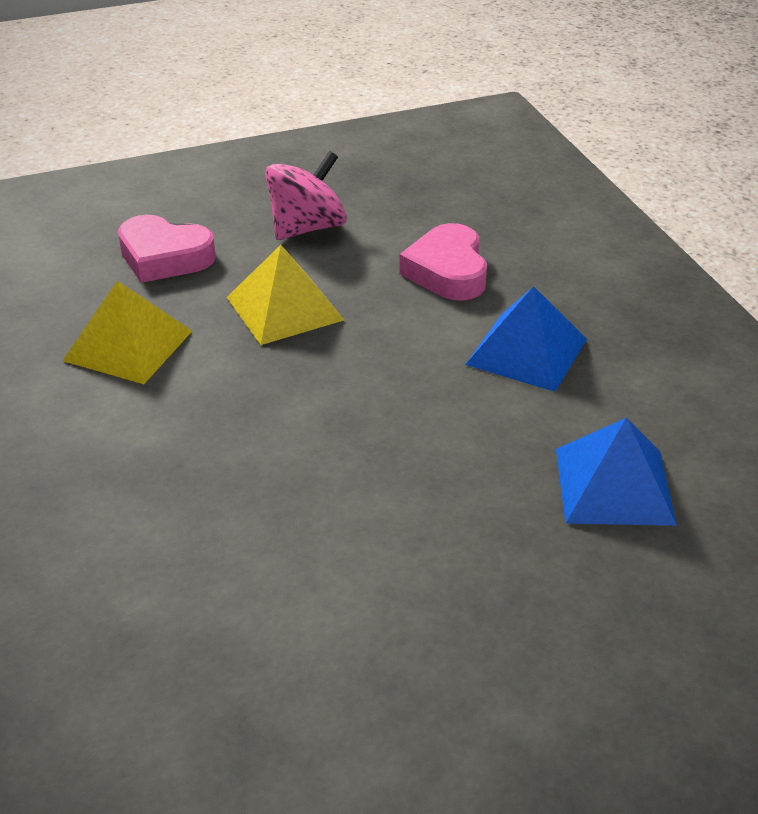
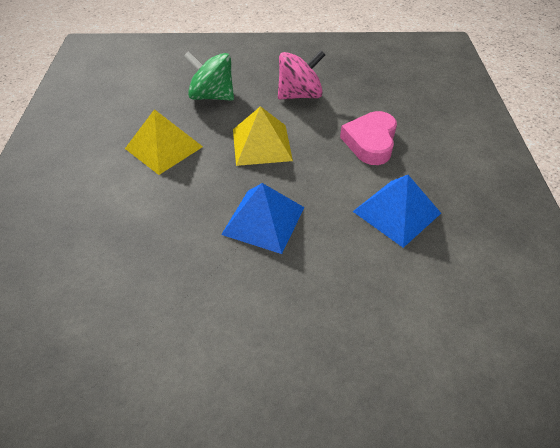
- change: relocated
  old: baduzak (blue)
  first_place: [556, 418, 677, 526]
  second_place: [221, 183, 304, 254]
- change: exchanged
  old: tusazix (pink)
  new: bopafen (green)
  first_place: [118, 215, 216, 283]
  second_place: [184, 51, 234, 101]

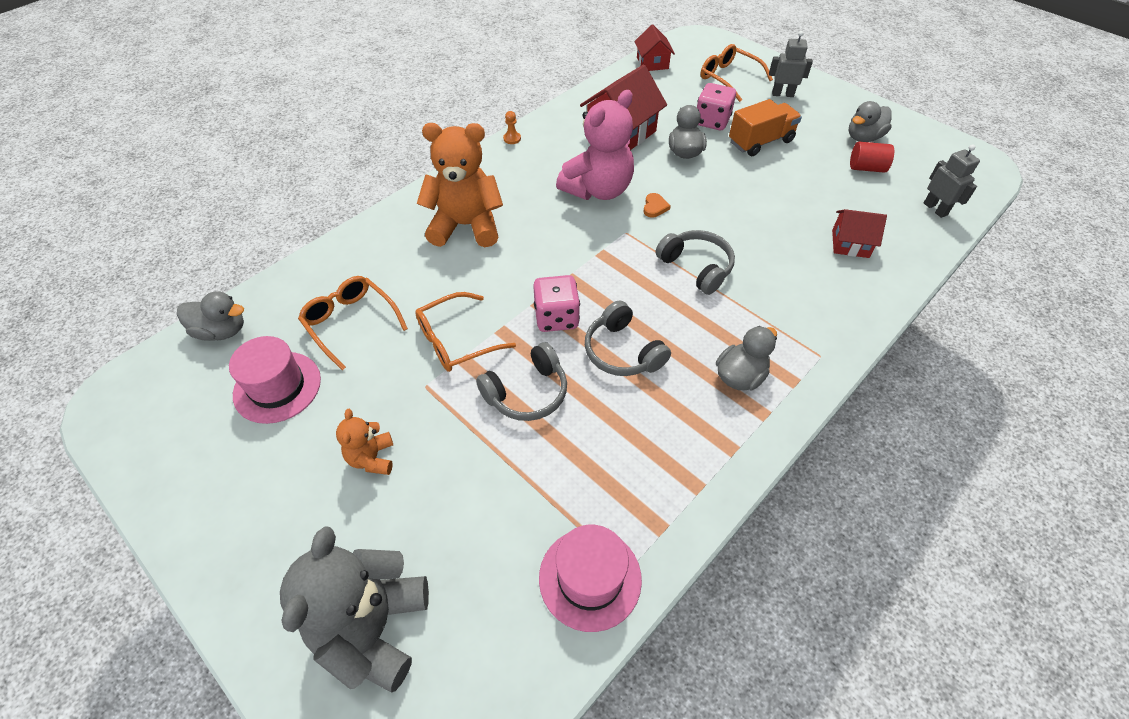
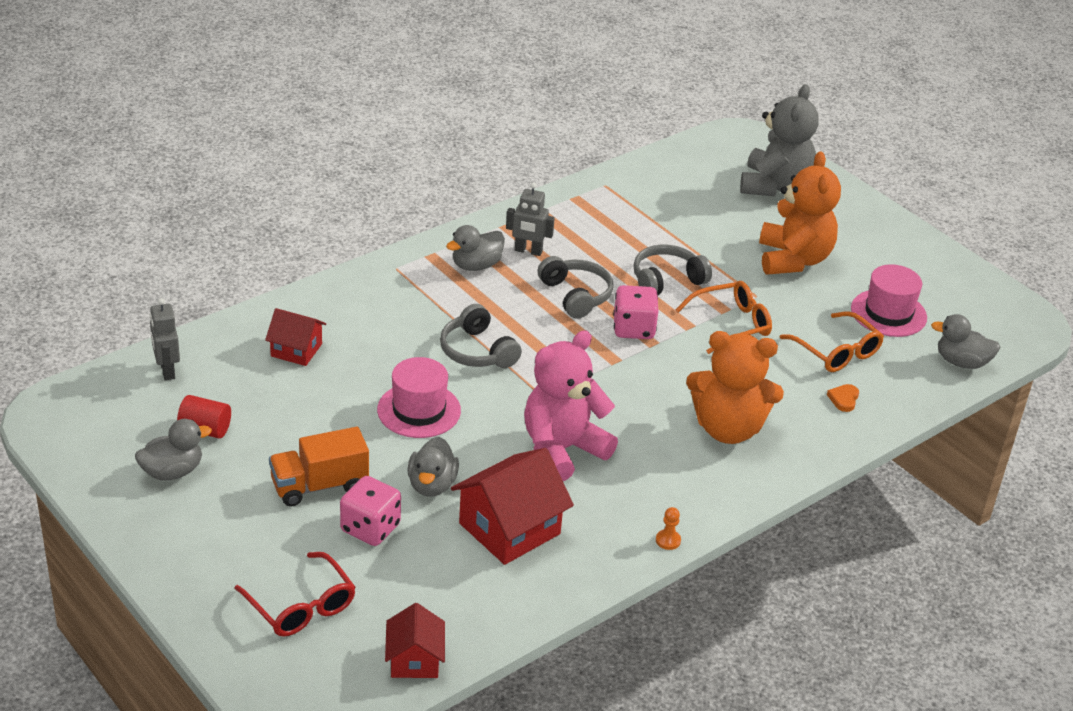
- change: relocated
  old: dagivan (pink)
  first_place: [539, 525, 642, 632]
  second_place: [377, 357, 461, 438]
- change: relocated
  old: tusazix (orange)
  first_place: [644, 193, 671, 218]
  second_place: [827, 384, 859, 412]
- change: relocated
  old: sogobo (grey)
  first_place: [769, 31, 813, 97]
  second_place: [506, 182, 555, 256]
- change: colour
  old: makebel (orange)
  new: makebel (red)
  first_place: [701, 44, 773, 102]
  second_place: [234, 552, 356, 637]
- change: size
  old: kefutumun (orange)
  first_place: [336, 409, 393, 475]
  second_place: [759, 151, 841, 274]
  factor: 2.0

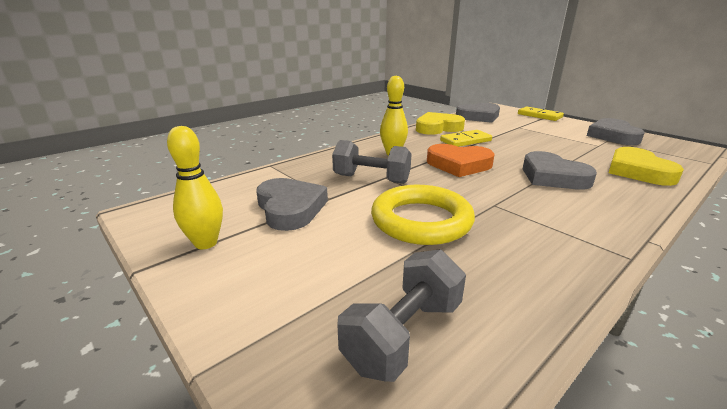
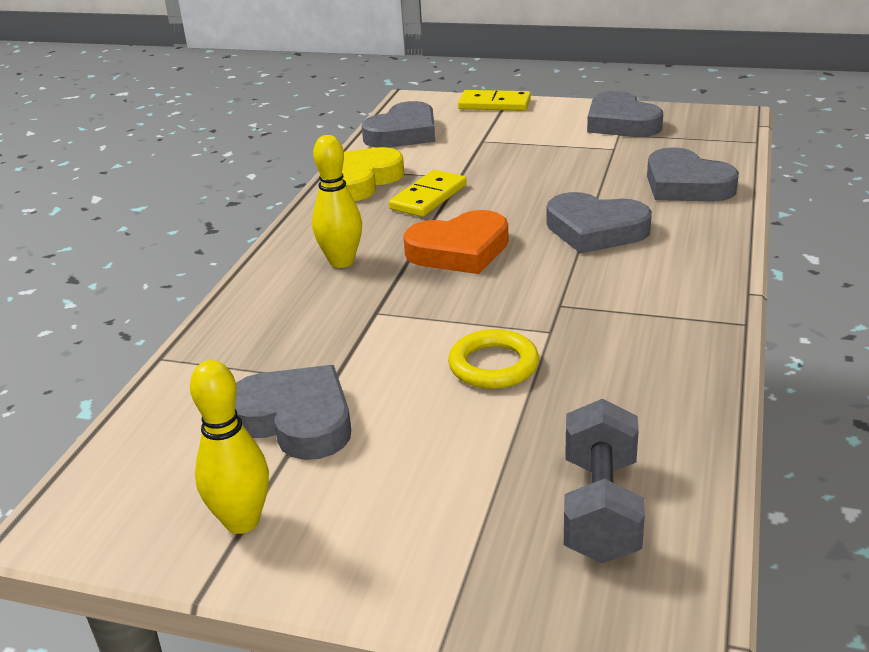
- change: missing
  old: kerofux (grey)
  first_place: [332, 140, 412, 184]
- change: colour
  old: tusazix (yellow)
  new: tusazix (grey)
  first_place: [609, 147, 684, 186]
  second_place: [647, 147, 739, 201]
- change: size
  old: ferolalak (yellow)
  first_place: [371, 185, 475, 245]
  second_place: [448, 329, 539, 389]
  factor: 0.61

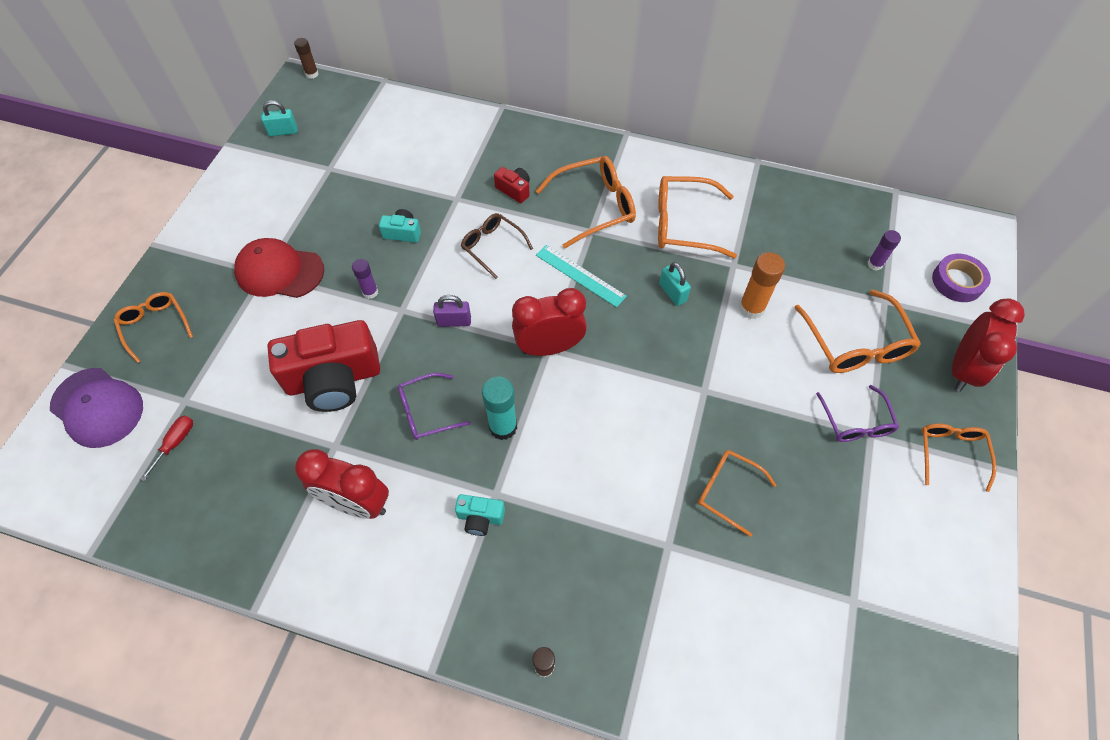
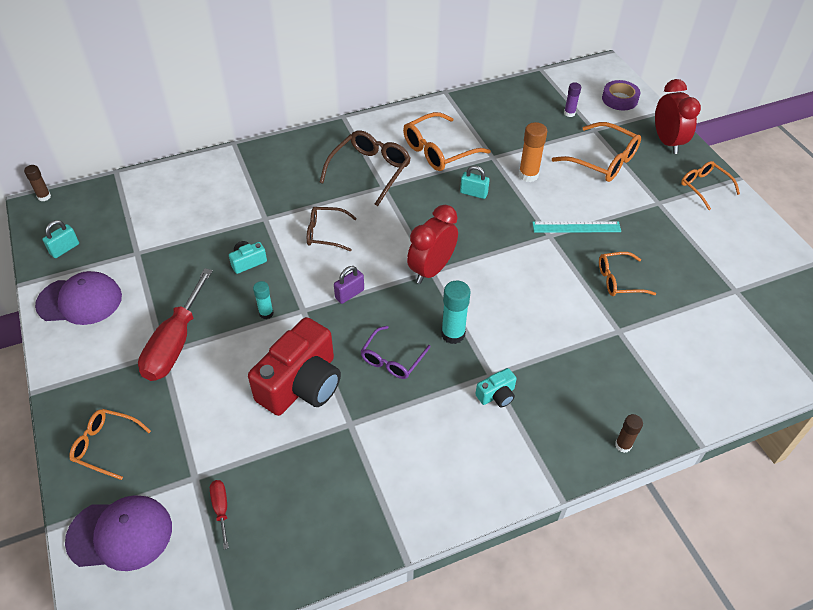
- change: missing
  old: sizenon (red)
  first_place: [295, 449, 389, 519]
- change: missing
  old: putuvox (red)
  first_place: [494, 167, 530, 203]
- change: missing
  old: makebel (purple)
  first_place: [816, 385, 899, 442]
- change: appeared
  new: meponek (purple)
  second_place: [35, 271, 122, 325]
- change: relocated
  old: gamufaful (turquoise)
  first_place: [536, 245, 627, 307]
  second_place: [532, 221, 621, 233]
- change: exchanged
  old: meponek (red)
  new: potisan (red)
  first_place: [234, 238, 324, 298]
  second_place: [138, 268, 213, 381]
- change: colour
  old: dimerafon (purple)
  new: dimerafon (turquoise)
  first_place: [352, 259, 378, 299]
  second_place: [253, 281, 274, 319]
- change: colour
  old: makebel (orange)
  new: makebel (brown)
  first_place: [536, 156, 636, 249]
  second_place: [319, 130, 411, 206]

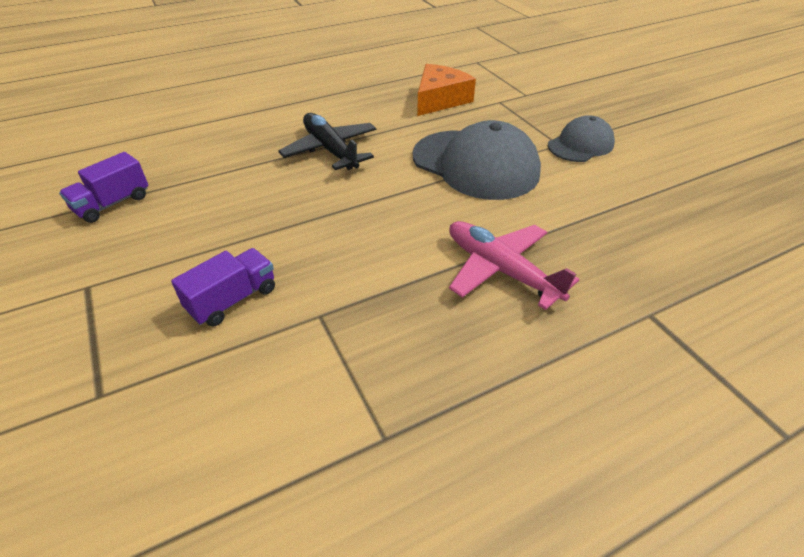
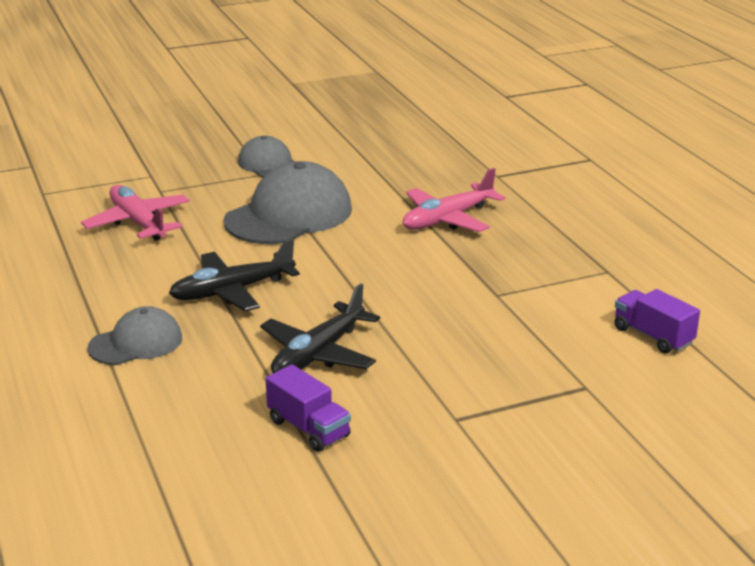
- change: appeared
  new: meponek (grey)
  second_place: [87, 306, 182, 365]
- change: appeared
  new: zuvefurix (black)
  second_place: [260, 284, 380, 373]
- change: relocated
  old: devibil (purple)
  first_place: [171, 248, 275, 327]
  second_place: [614, 289, 700, 354]
- change: exchanged
  old: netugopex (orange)
  new: zuvefurix (pink)
  first_place: [417, 64, 476, 116]
  second_place: [81, 185, 190, 241]

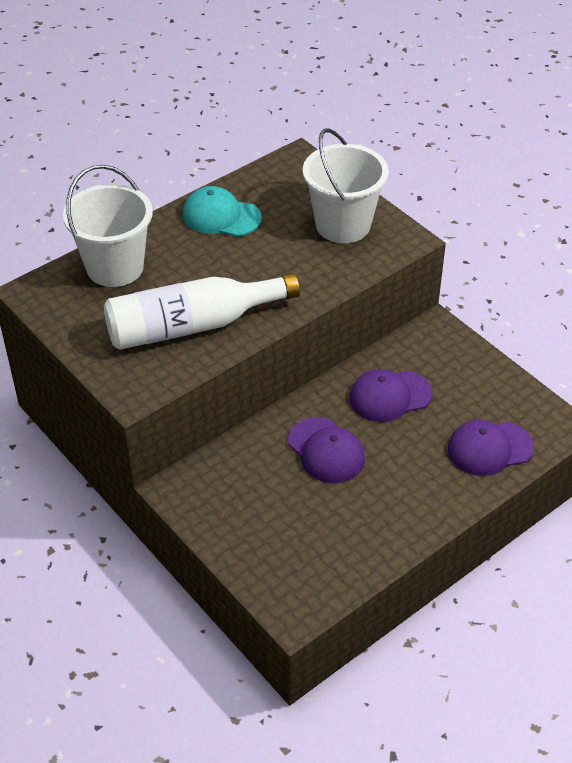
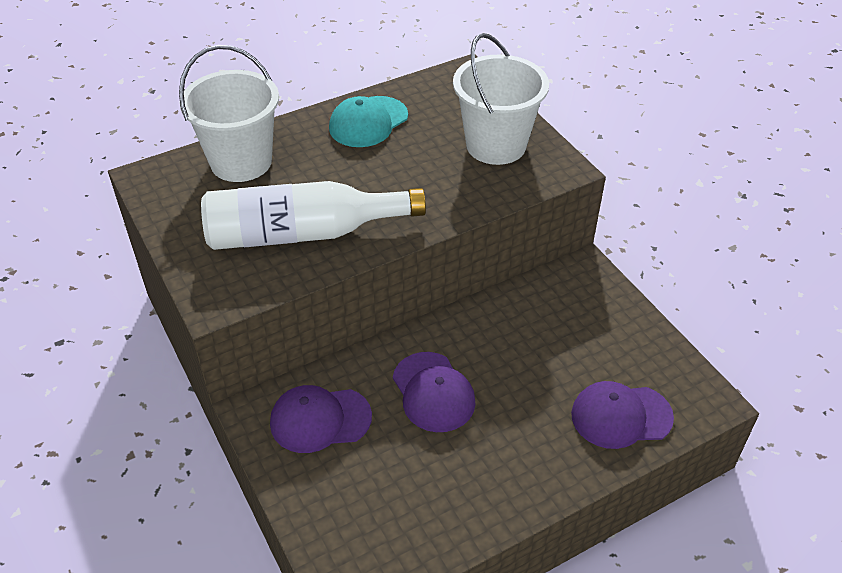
- change: relocated
  old: meponek (purple)
  first_place: [350, 369, 432, 422]
  second_place: [270, 385, 372, 453]
- change: spun
  old: meponek (turquoise)
  first_place: [183, 186, 262, 237]
  second_place: [329, 96, 408, 147]
  degrees: -75

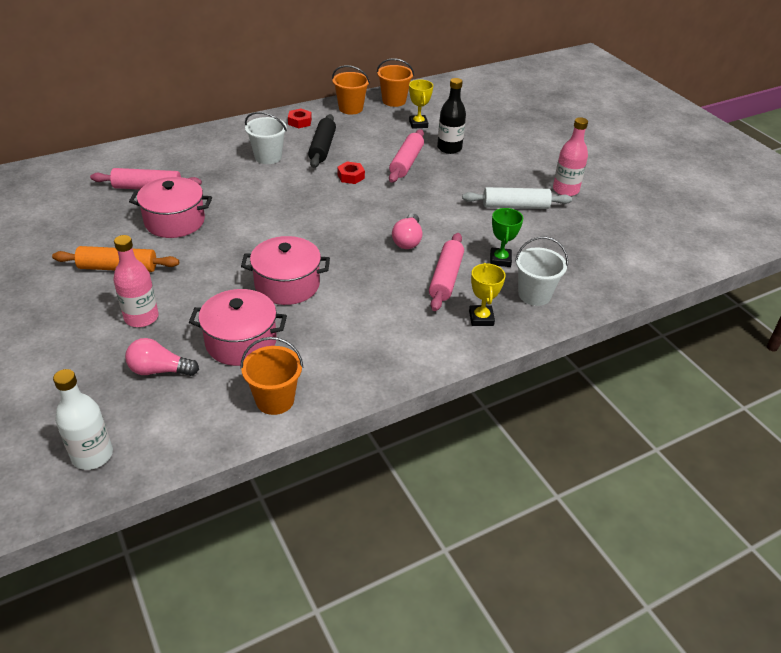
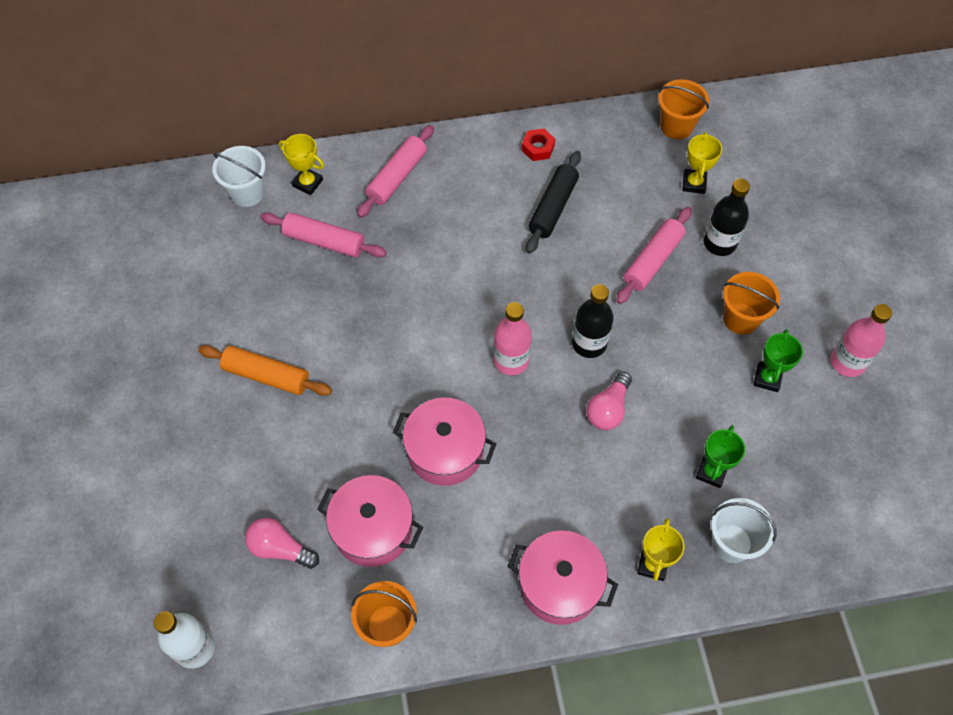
- change: missing
  old: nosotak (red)
  first_place: [337, 162, 365, 184]
- change: appeared
  new: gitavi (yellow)
  second_place: [279, 134, 324, 195]
- change: appeared
  new: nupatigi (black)
  second_place: [572, 284, 614, 358]
- change: relocated
  old: nupatigi (pink)
  first_place: [113, 235, 159, 327]
  second_place: [494, 302, 532, 375]
- change: relocated
  old: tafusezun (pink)
  first_place: [129, 177, 212, 238]
  second_place: [508, 531, 618, 625]
- change: relocated
  old: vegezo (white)
  first_place: [245, 112, 287, 164]
  second_place: [212, 146, 266, 207]
- change: relocated
  old: vegezo (orange)
  first_place: [332, 65, 370, 114]
  second_place: [723, 272, 780, 335]
- change: relocated
  old: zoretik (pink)
  first_place: [429, 233, 464, 311]
  second_place: [357, 125, 434, 218]
- change: exchanged
  old: zoretik (white)
  new: gitavi (green)
  first_place: [462, 187, 572, 209]
  second_place: [753, 329, 803, 392]

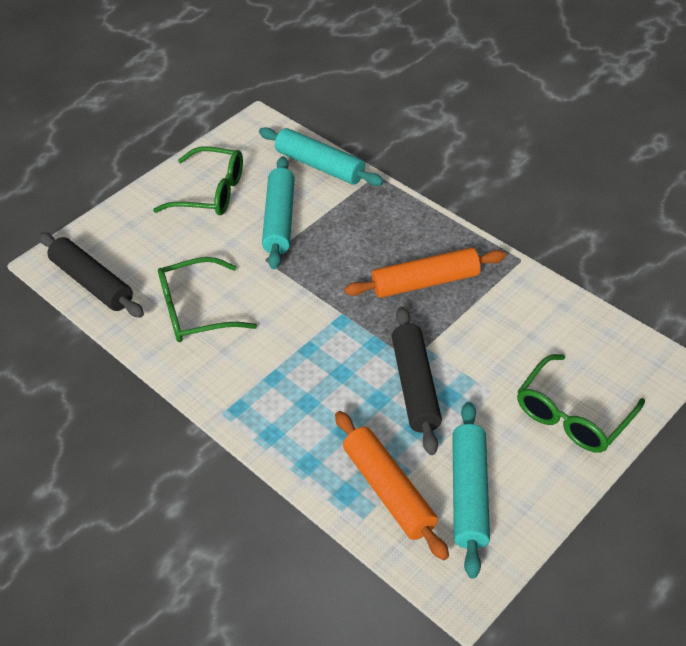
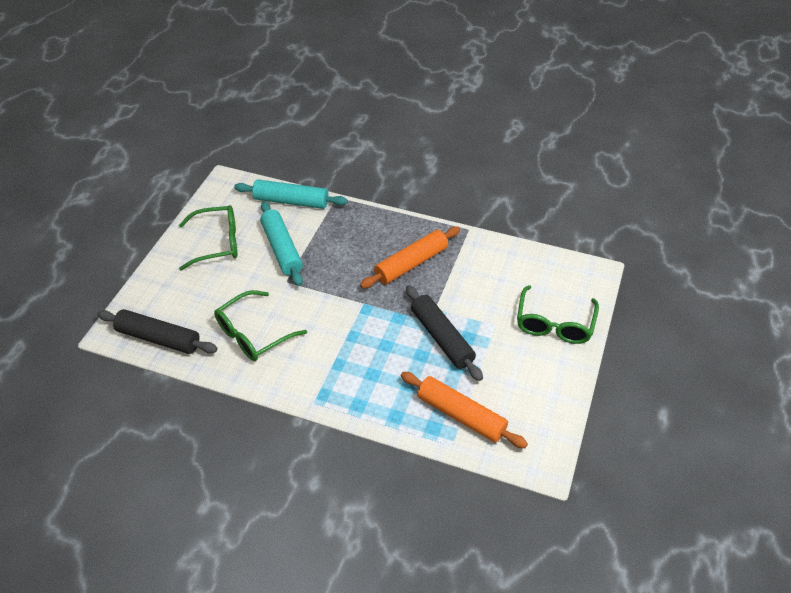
- change: missing
  old: zoretik (turquoise)
  first_place: [452, 402, 490, 578]

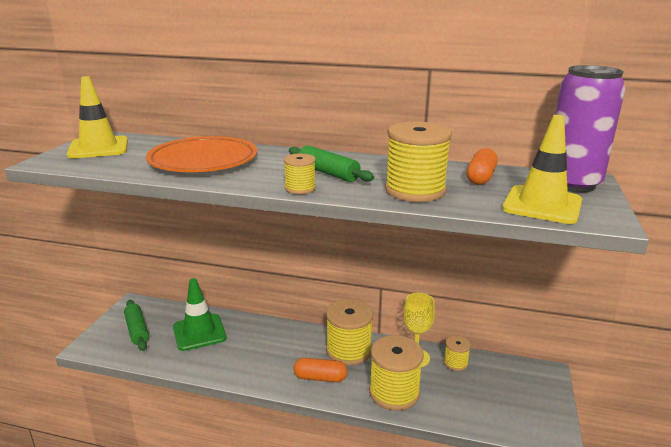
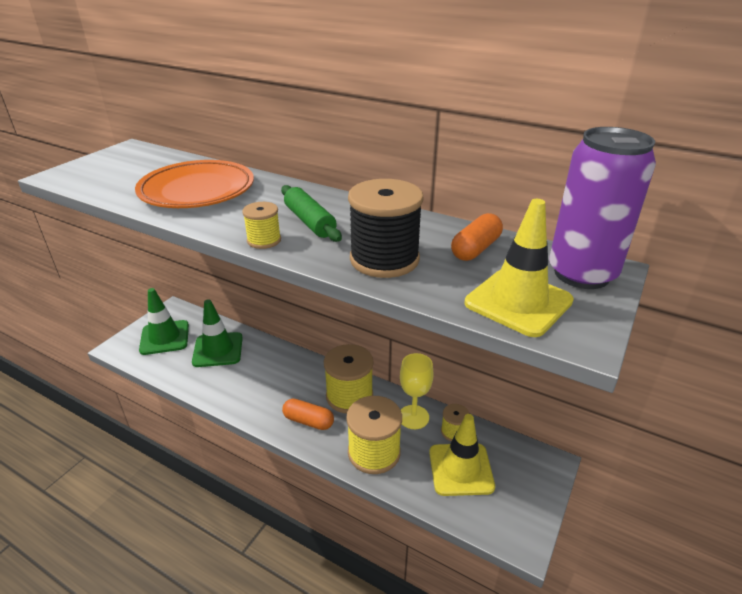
- change: relocated
  old: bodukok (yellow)
  first_place: [67, 76, 128, 158]
  second_place: [429, 414, 495, 496]
- change: exchanged
  old: zoretik (green)
  new: bodukok (green)
  first_place: [124, 300, 149, 351]
  second_place: [139, 288, 189, 355]
- change: colour
  old: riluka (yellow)
  new: riluka (black)
  first_place: [385, 122, 452, 202]
  second_place: [348, 179, 423, 278]

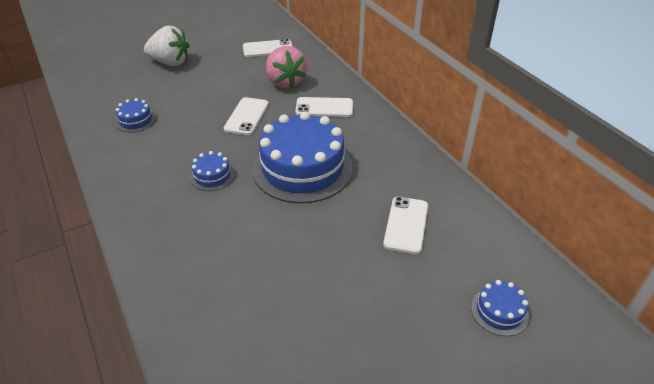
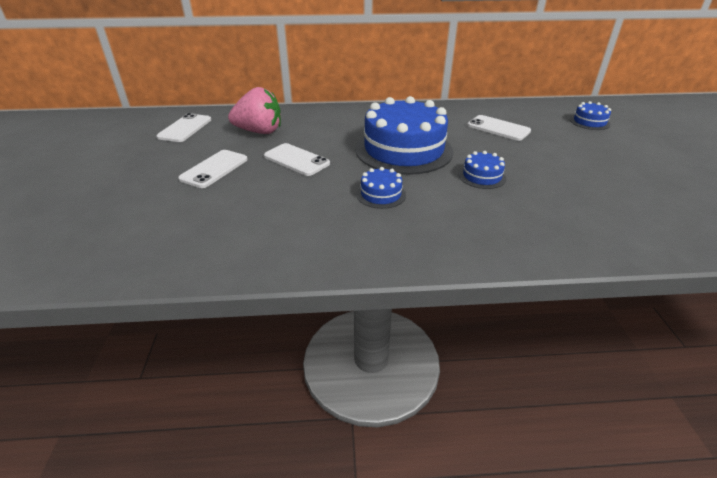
- change: missing
  old: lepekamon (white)
  first_place: [144, 26, 189, 66]
- change: relocated
  old: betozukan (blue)
  first_place: [115, 98, 156, 132]
  second_place: [459, 151, 506, 189]
- change: relocated
  old: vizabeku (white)
  first_place: [295, 97, 353, 117]
  second_place: [178, 150, 248, 188]

